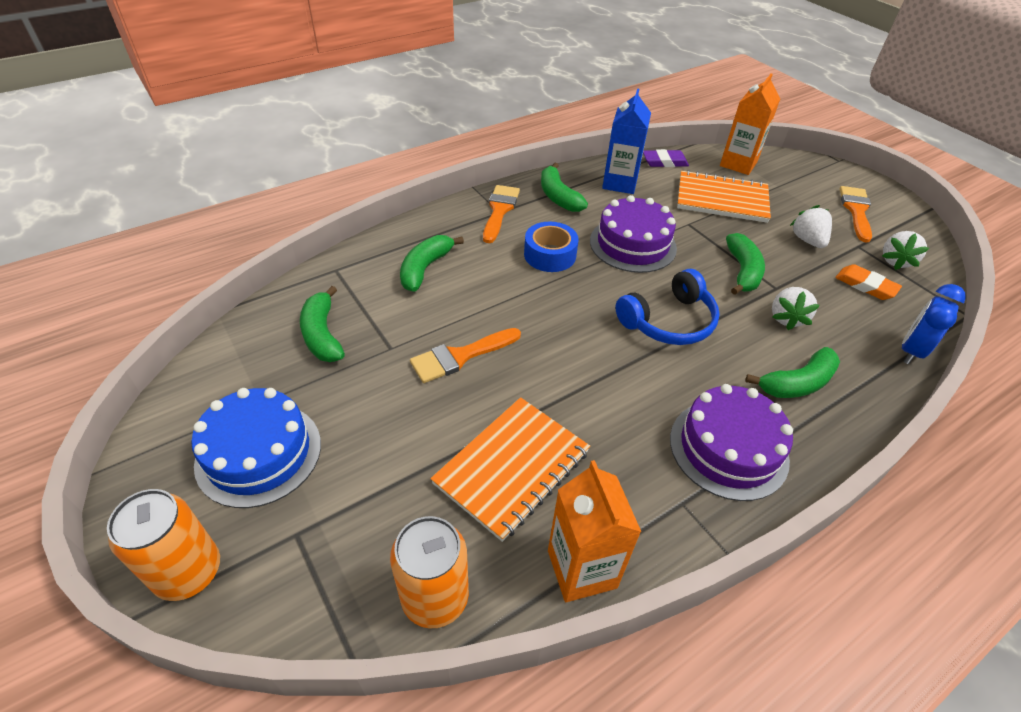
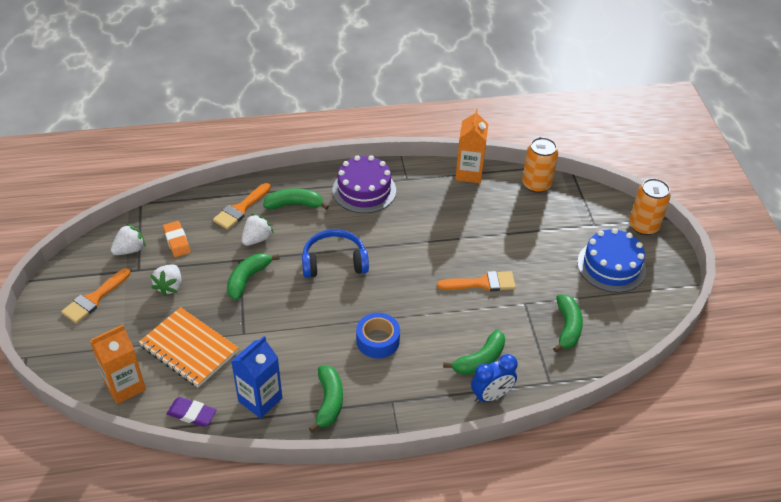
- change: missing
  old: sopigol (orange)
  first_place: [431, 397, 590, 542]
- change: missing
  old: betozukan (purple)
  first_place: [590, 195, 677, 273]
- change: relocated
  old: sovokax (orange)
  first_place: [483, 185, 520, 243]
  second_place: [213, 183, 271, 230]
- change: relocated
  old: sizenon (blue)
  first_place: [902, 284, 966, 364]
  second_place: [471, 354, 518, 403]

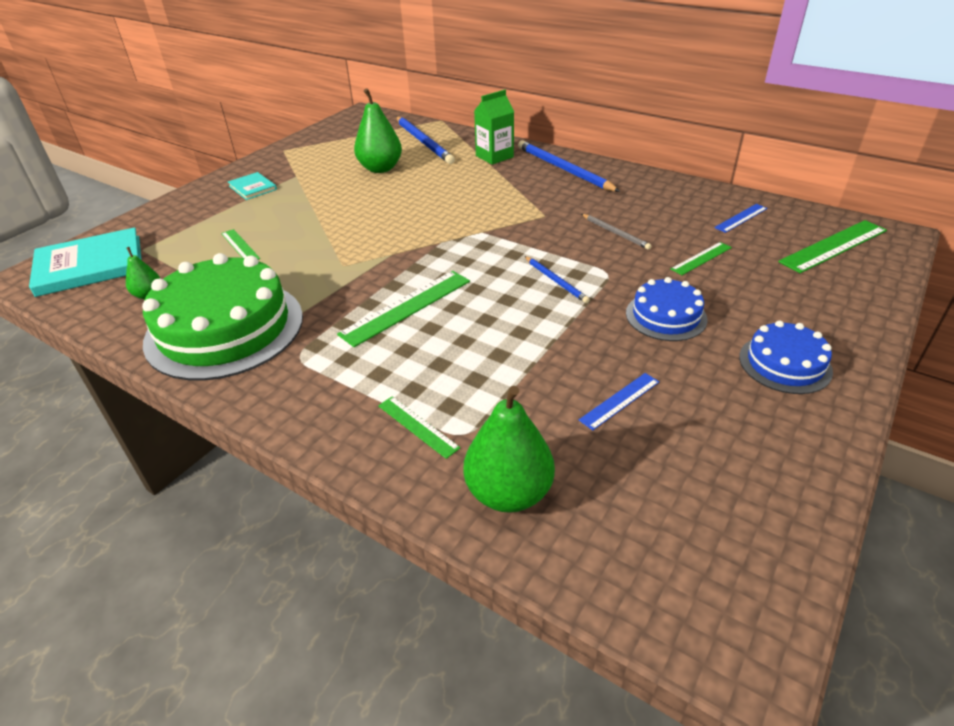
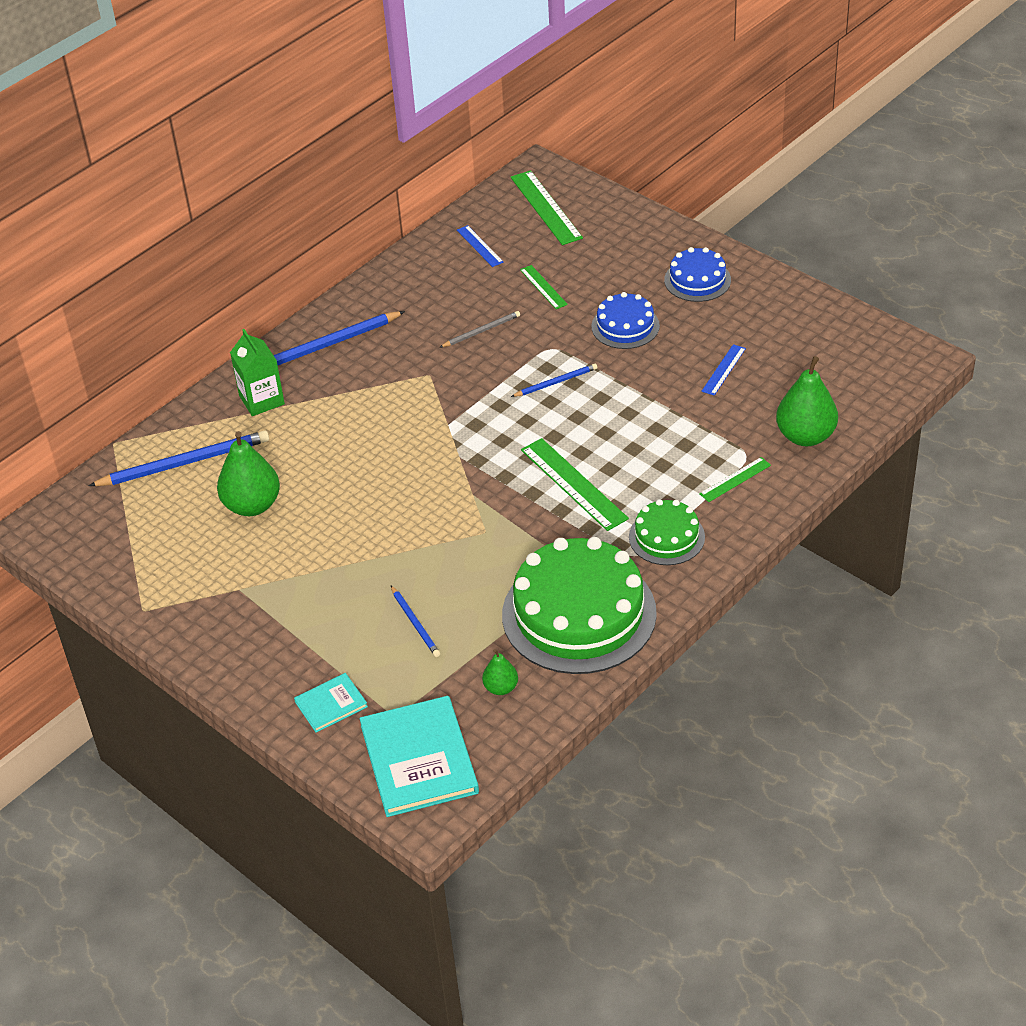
- change: appeared
  new: betozukan (green)
  second_place: [629, 499, 705, 565]
- change: relocated
  old: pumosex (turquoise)
  first_place: [228, 172, 277, 200]
  second_place: [294, 673, 368, 733]
- change: exchanged
  old: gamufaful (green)
  new: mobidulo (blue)
  first_place: [221, 229, 260, 260]
  second_place: [391, 586, 440, 657]
- change: spun
  old: gamufaful (blue)
  first_place: [579, 373, 659, 430]
  second_place: [701, 344, 746, 396]
  degrees: 60

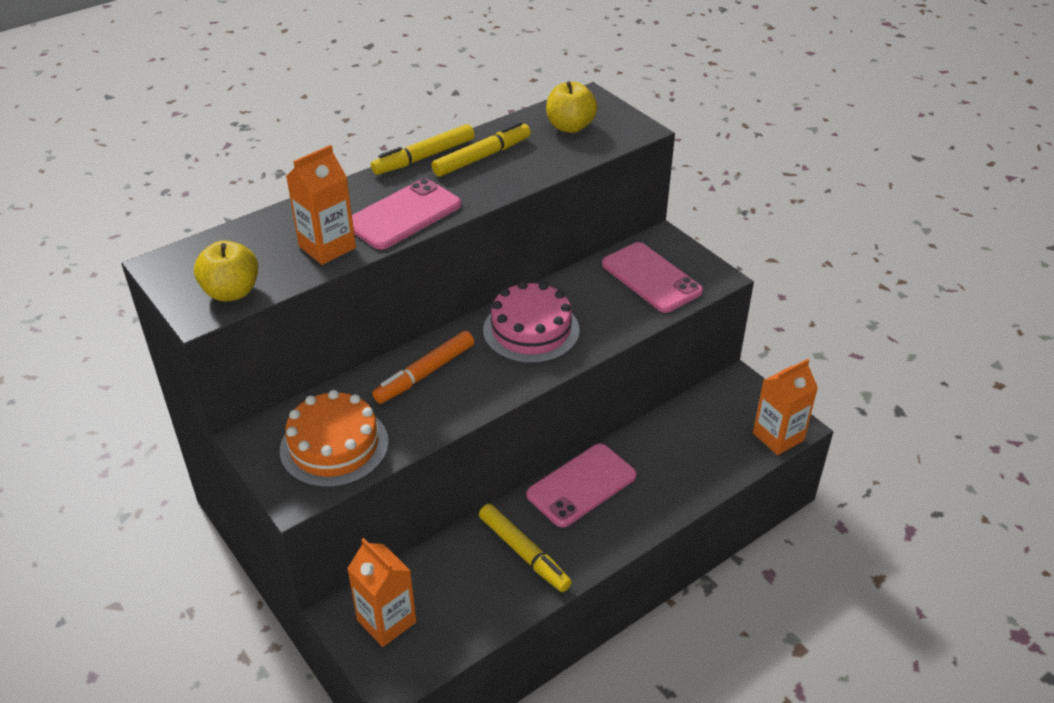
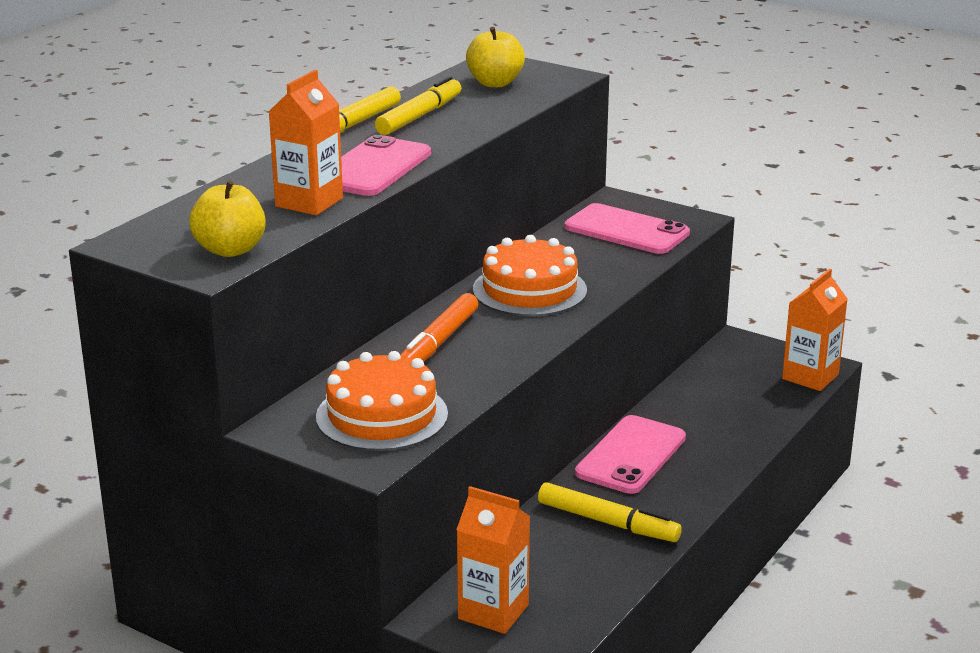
- change: colour
  old: betozukan (pink)
  new: betozukan (orange)
  first_place: [483, 281, 580, 364]
  second_place: [473, 235, 587, 316]

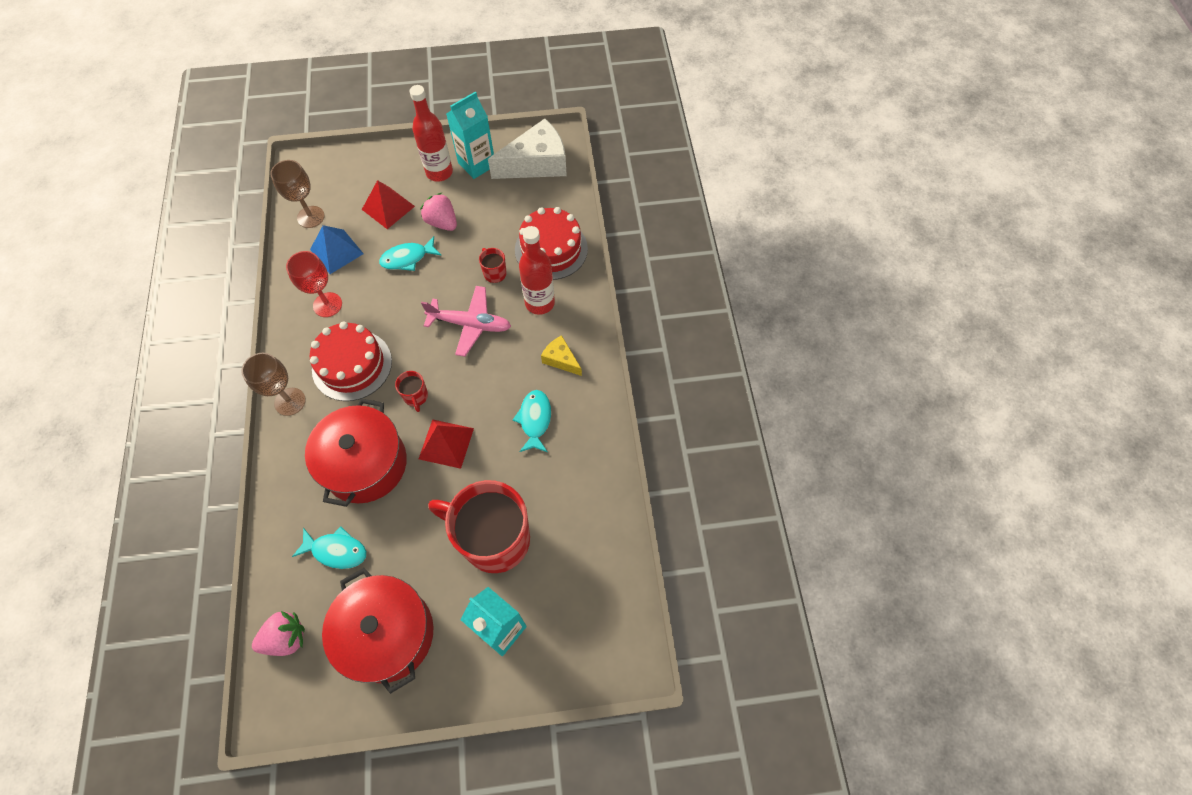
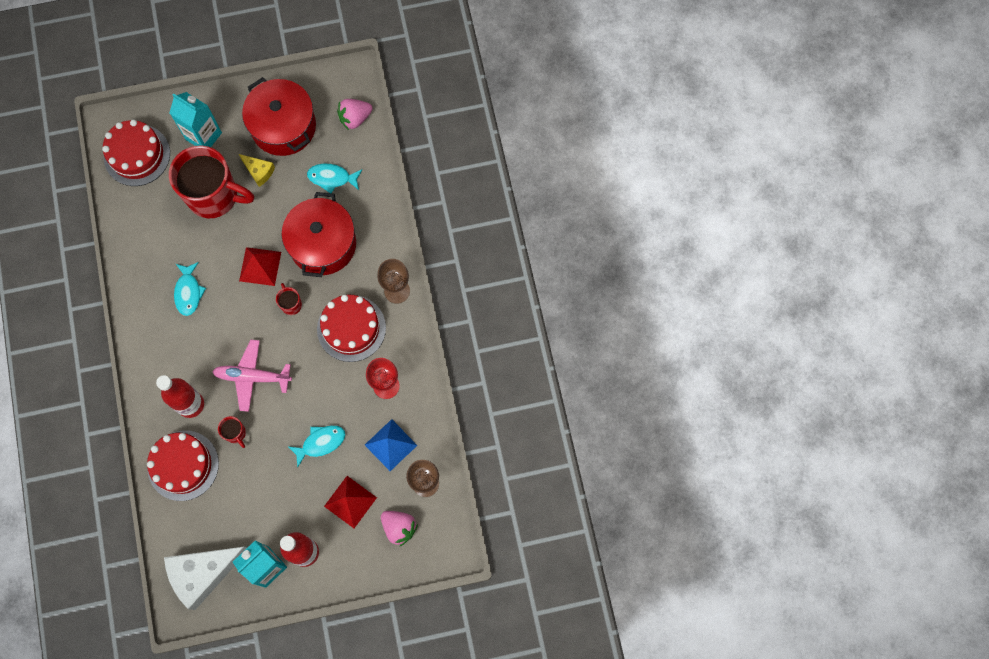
- change: appeared
  new: betozukan (red)
  second_place: [102, 120, 170, 186]
- change: relocated
  old: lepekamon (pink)
  first_place: [420, 193, 457, 231]
  second_place: [381, 511, 418, 546]
- change: relocated
  old: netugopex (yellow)
  first_place: [541, 335, 582, 376]
  second_place: [239, 154, 275, 187]

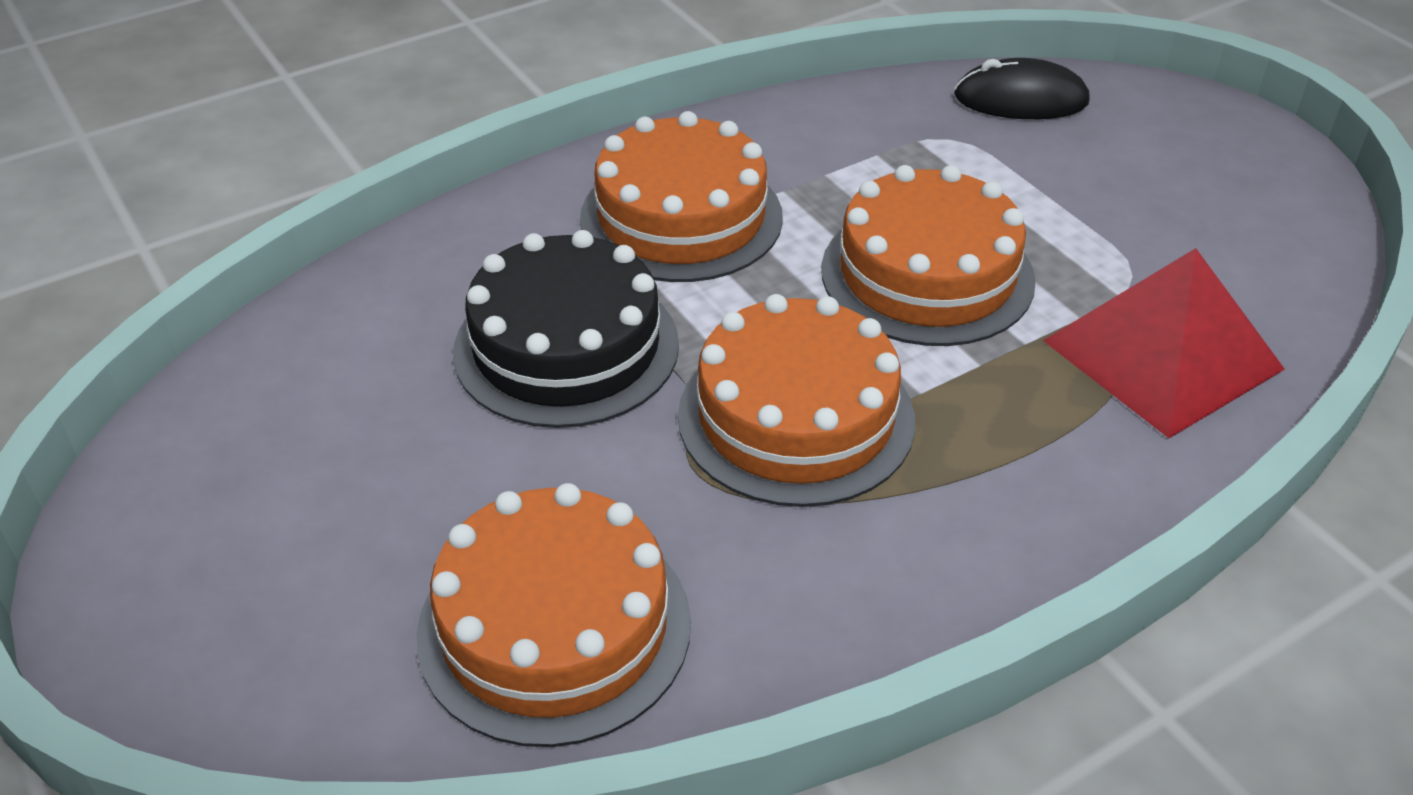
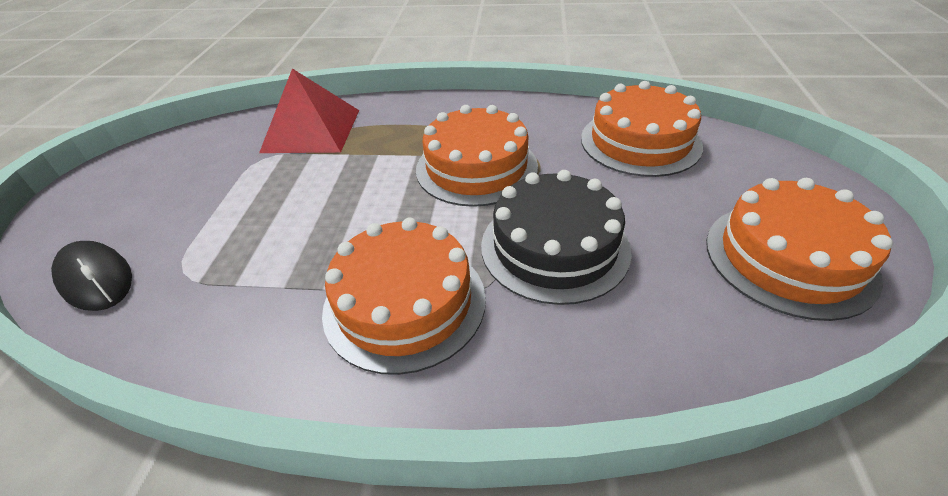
- change: relocated
  old: betozukan (orange)
  first_place: [821, 165, 1036, 346]
  second_place: [706, 178, 893, 321]

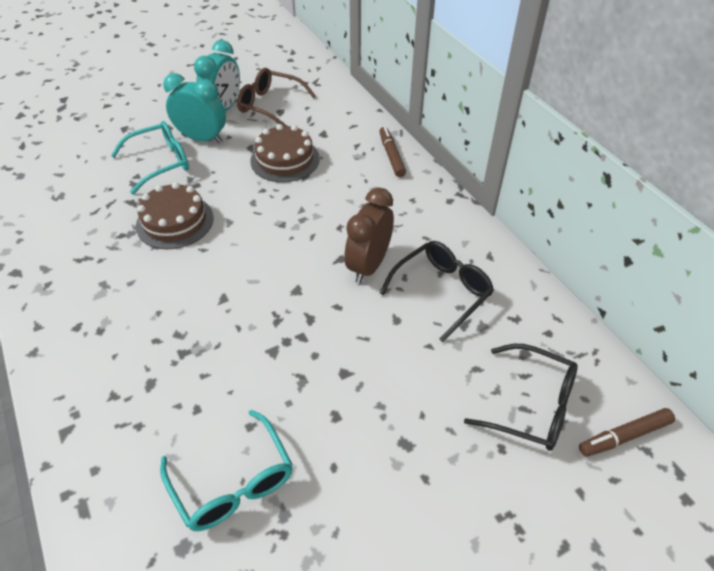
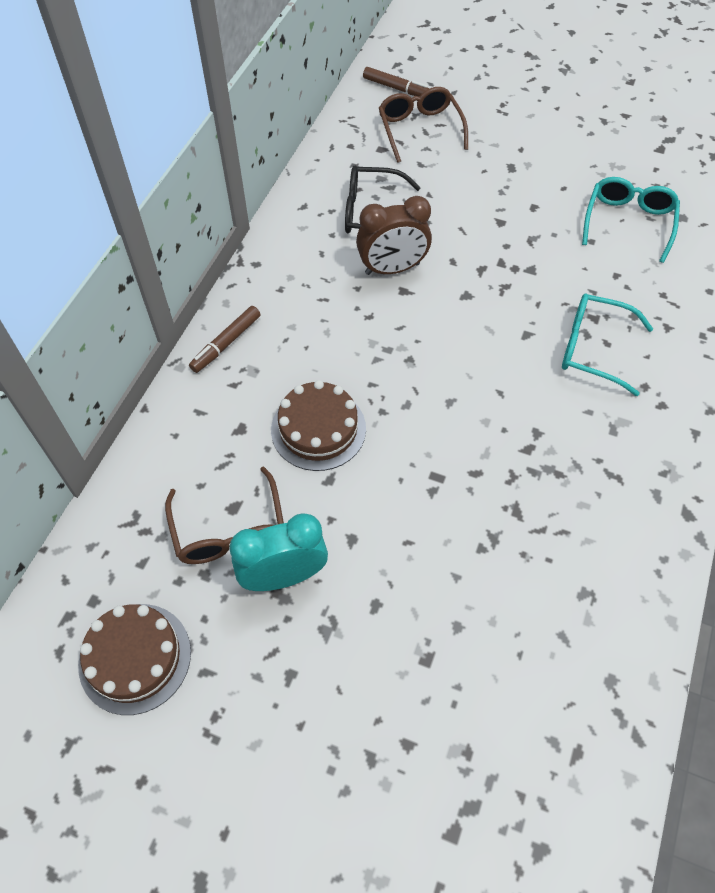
- change: missing
  old: sizenon (turquoise)
  first_place: [163, 73, 226, 144]
- change: relocated
  old: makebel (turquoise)
  first_place: [111, 121, 189, 194]
  second_place: [562, 294, 653, 396]
- change: relocated
  old: betozukan (brown)
  first_place: [136, 182, 214, 249]
  second_place: [78, 604, 191, 715]
- change: colour
  old: makebel (black)
  new: makebel (brown)
  first_place: [464, 344, 578, 451]
  second_place: [379, 87, 468, 163]

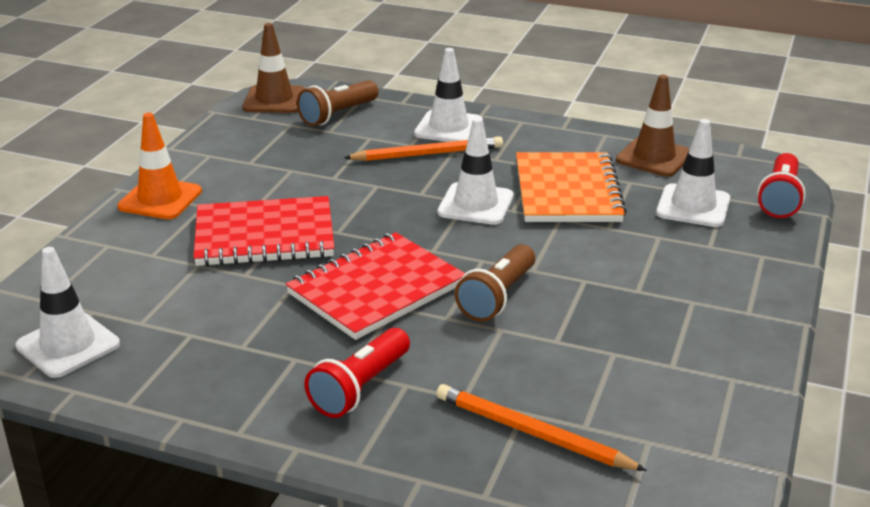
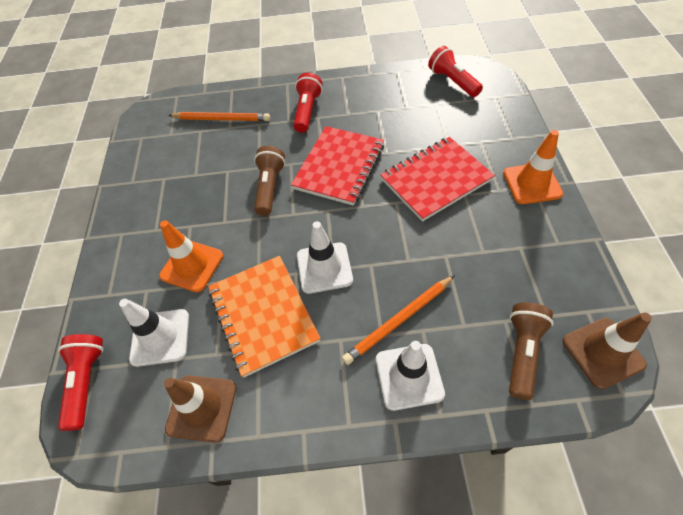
- change: appeared
  new: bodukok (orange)
  second_place: [159, 220, 223, 293]
- change: exchanged
  old: bodukok (white)
  new: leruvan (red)
  first_place: [15, 247, 120, 378]
  second_place: [428, 46, 483, 97]

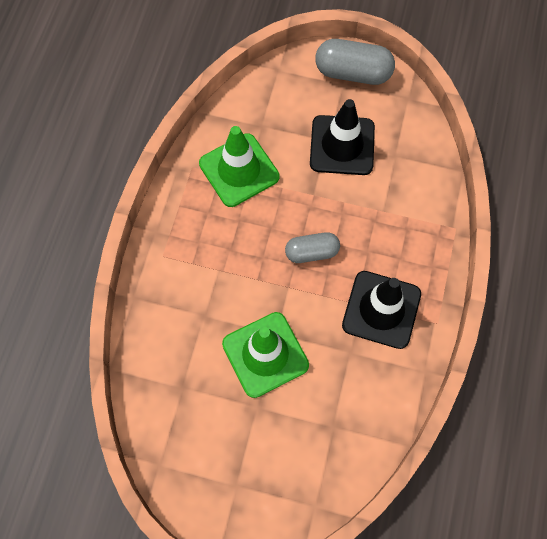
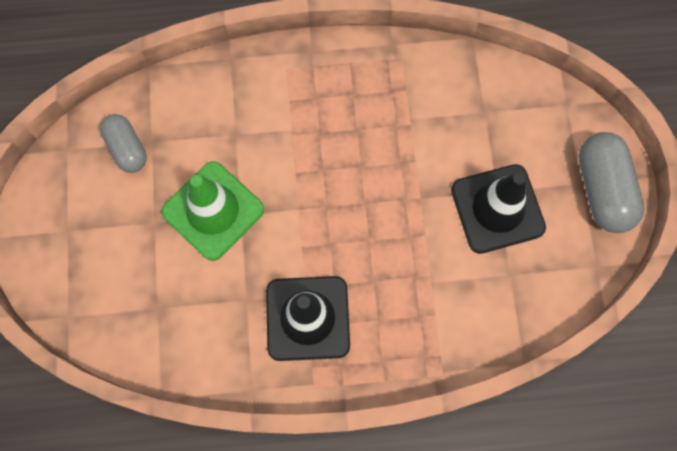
- change: missing
  old: bodukok (green)
  first_place: [199, 126, 280, 207]
- change: relocated
  old: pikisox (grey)
  first_place: [285, 232, 340, 263]
  second_place: [100, 114, 147, 173]

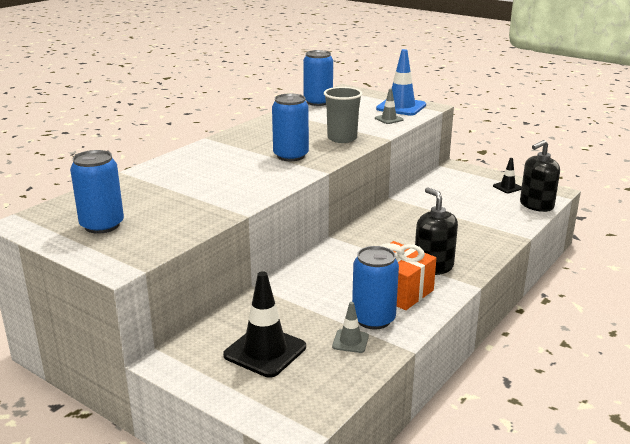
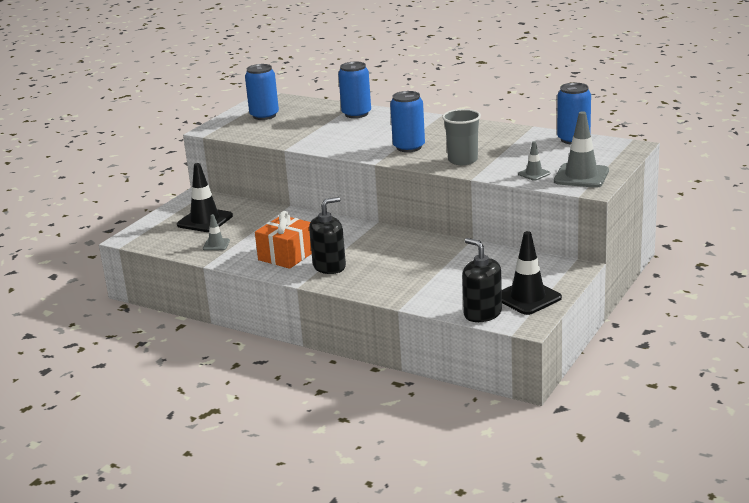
- change: relocated
  old: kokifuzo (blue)
  first_place: [352, 246, 399, 329]
  second_place: [338, 62, 371, 118]
- change: colour
  old: bodukok (blue)
  new: bodukok (grey)
  first_place: [376, 49, 426, 116]
  second_place: [554, 111, 609, 188]
- change: size
  old: bodukok (black)
  first_place: [493, 158, 522, 193]
  second_place: [502, 231, 562, 315]
  factor: 1.93

